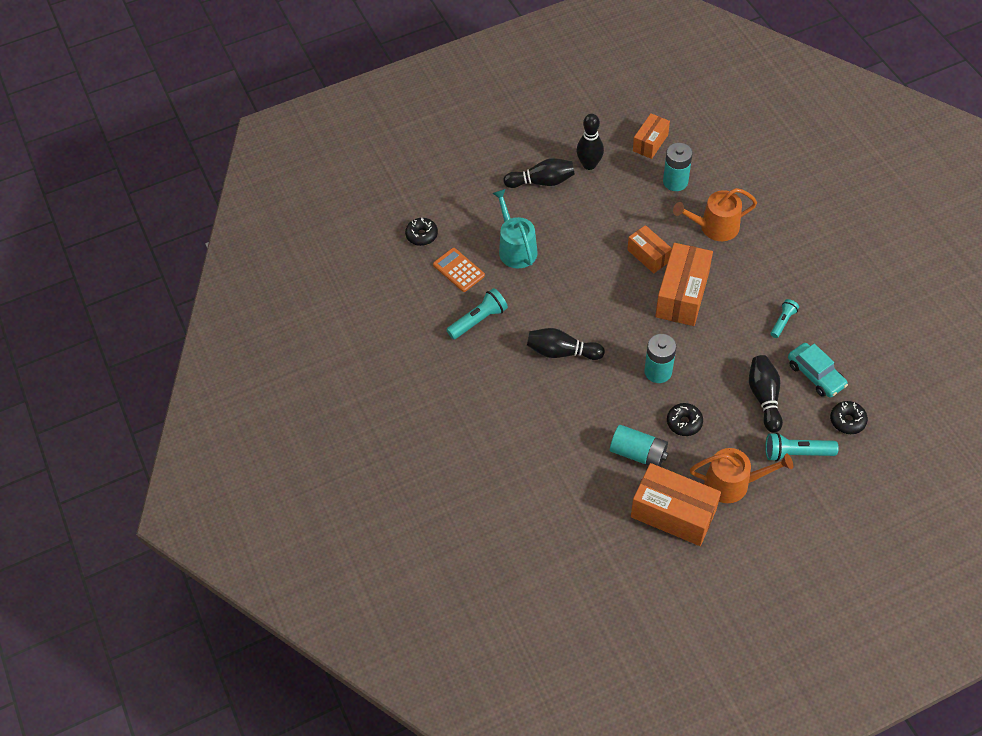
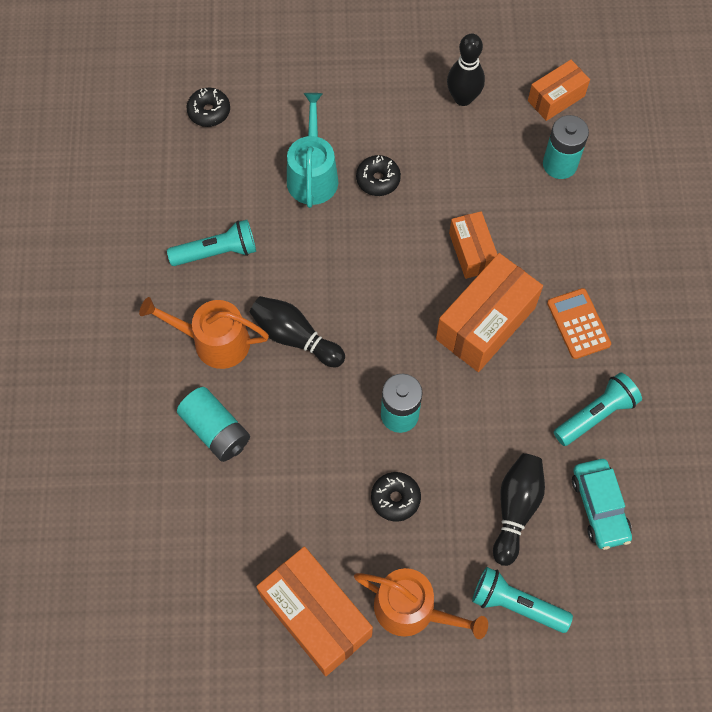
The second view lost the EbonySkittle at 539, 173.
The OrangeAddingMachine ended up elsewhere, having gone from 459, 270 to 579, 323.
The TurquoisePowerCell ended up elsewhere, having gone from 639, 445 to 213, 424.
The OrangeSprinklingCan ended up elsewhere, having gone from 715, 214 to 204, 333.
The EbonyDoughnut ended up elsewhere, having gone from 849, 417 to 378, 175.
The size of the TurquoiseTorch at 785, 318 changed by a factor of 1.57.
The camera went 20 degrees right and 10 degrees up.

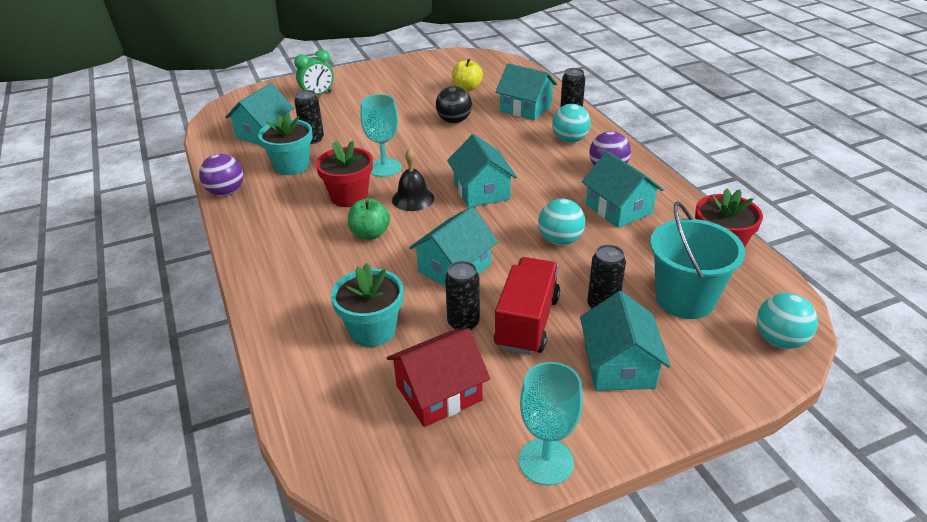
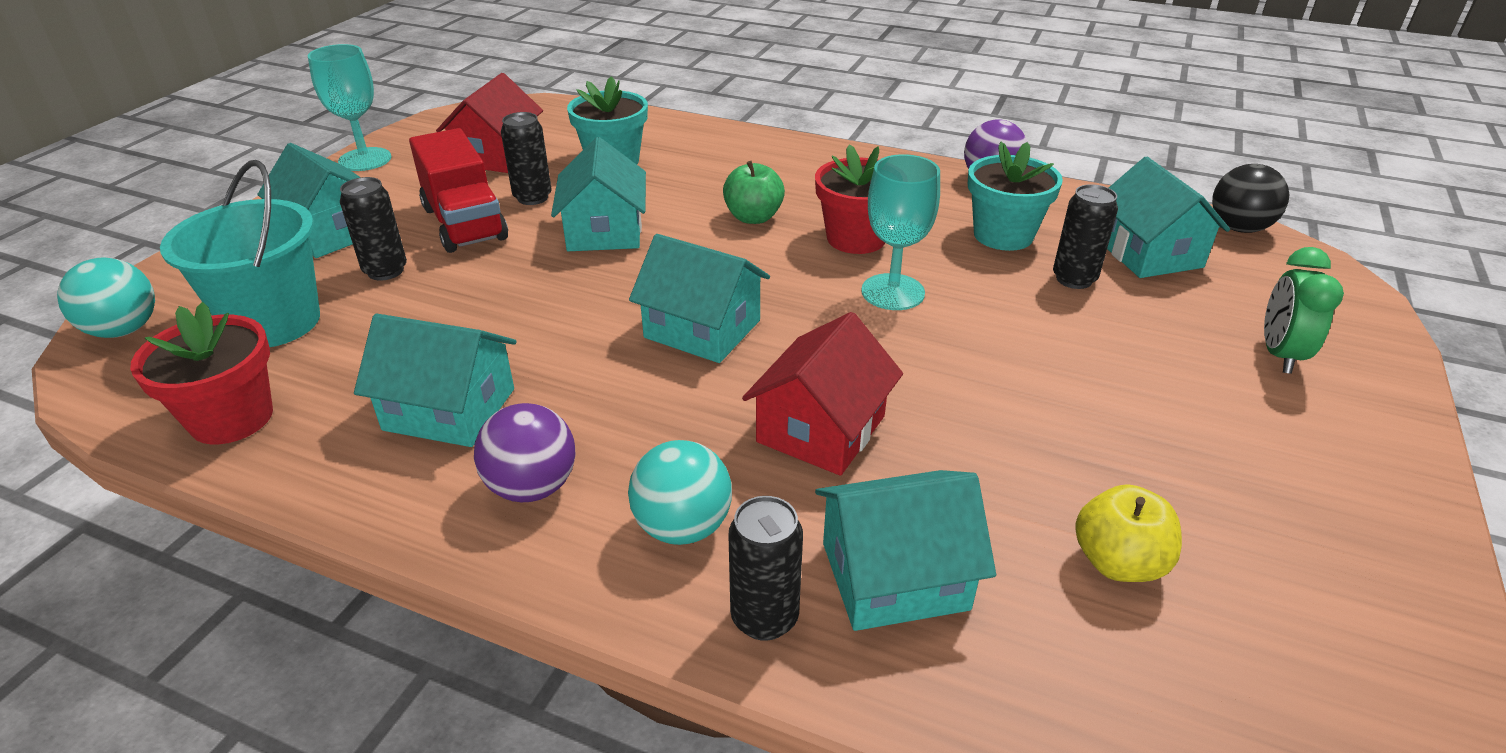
The second view lost the EbonyBell at 413, 180.
The second view lost the TurquoiseSphere at 561, 222.
The second view gained the CrimsonToyHouse at 822, 394.
The EbonySphere ended up elsewhere, having gone from 454, 104 to 1250, 198.
The camera went 135 degrees right and 0 degrees up.

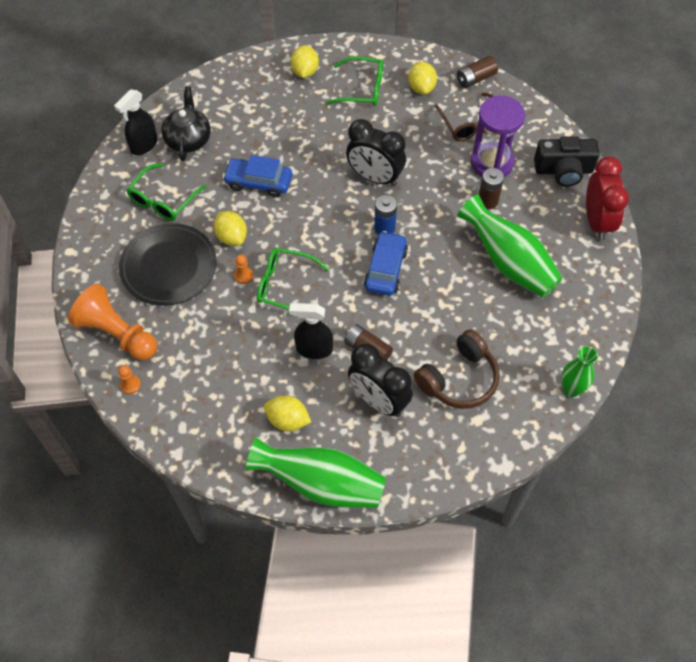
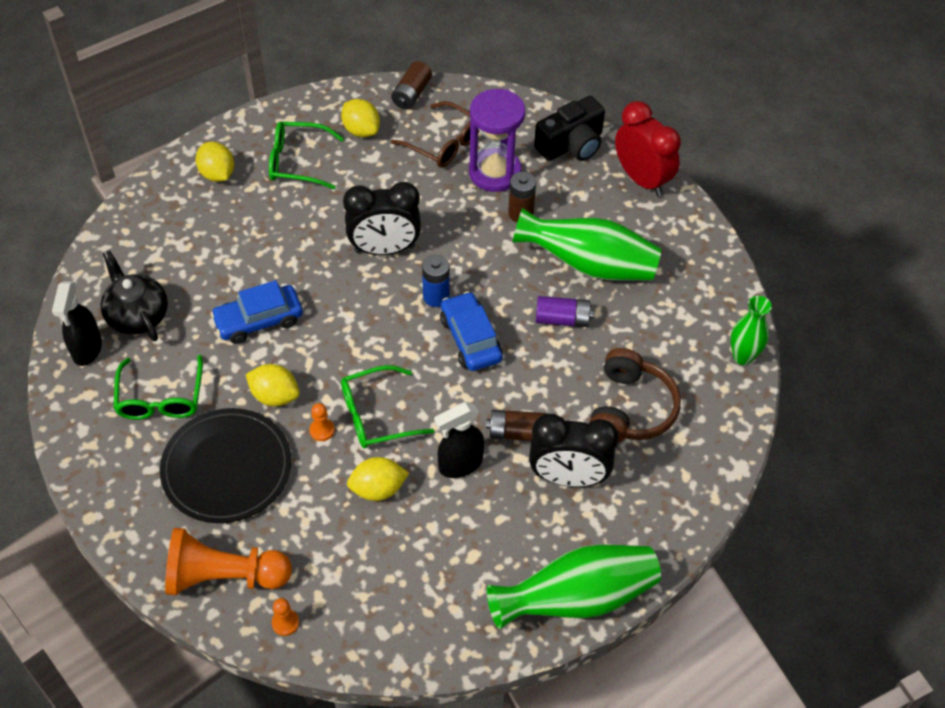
The second view gained the VioletPowerCell at 565, 311.
The YellowToyLemon ended up elsewhere, having gone from 287, 413 to 378, 479.
The EmeraldEyeglasses at 354, 81 ended up facing another way, 150 degrees counterclockwise from before.
The camera went 35 degrees left and 5 degrees down.

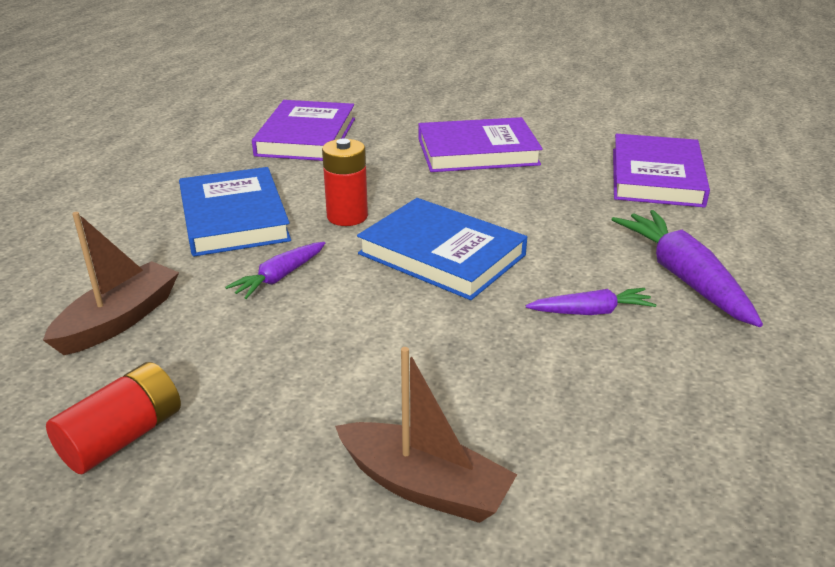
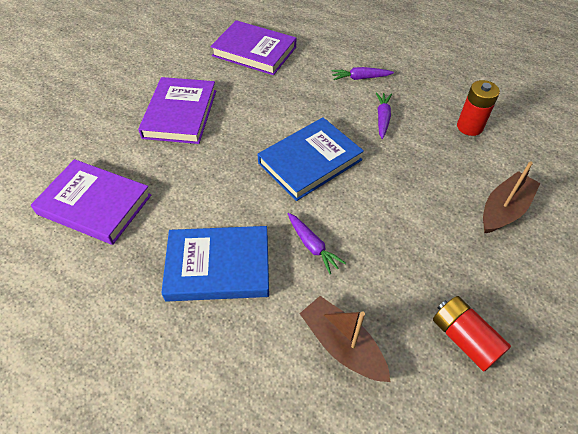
The CrimsonPowerCell ended up elsewhere, having gone from 345, 182 to 478, 108.
The size of the VioletToyCarrot at 687, 268 changed by a factor of 0.57.
The camera went 75 degrees left and 20 degrees up.

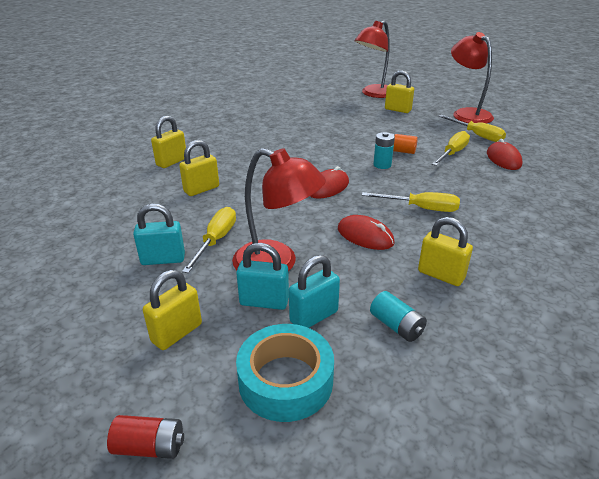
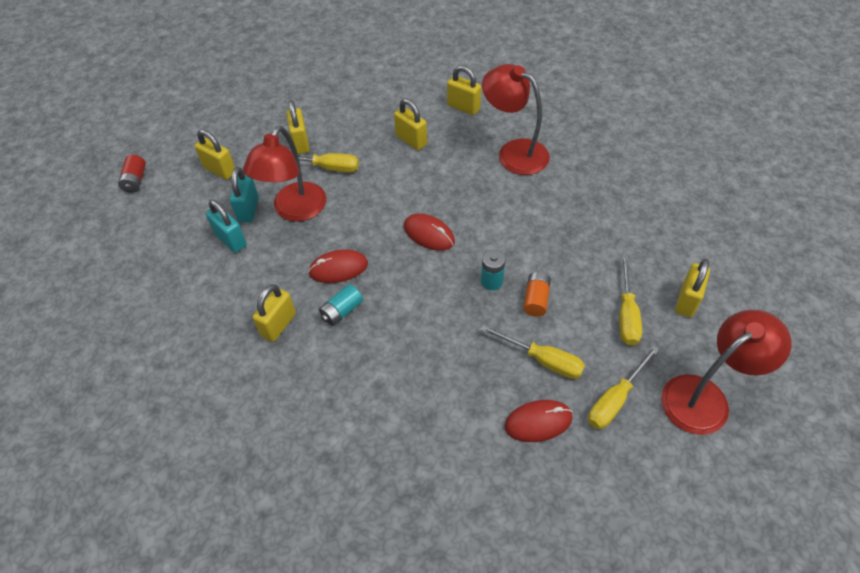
The second view lost the TurquoiseStickyTape at 285, 373.
The CrimsonDeskLamp ended up elsewhere, having gone from 372, 59 to 516, 119.
The YellowScrewdriver ended up elsewhere, having gone from 411, 202 to 630, 300.
The TurquoisePowerCell ended up elsewhere, having gone from 398, 316 to 341, 305.
What was the TurquoiseSmallLock at 159, 234 turned into the YellowSmallLock at 298, 127.
The CrimsonPcMouse at 366, 232 ended up facing another way, 45 degrees clockwise from before.
The camera went 85 degrees right and 20 degrees up.

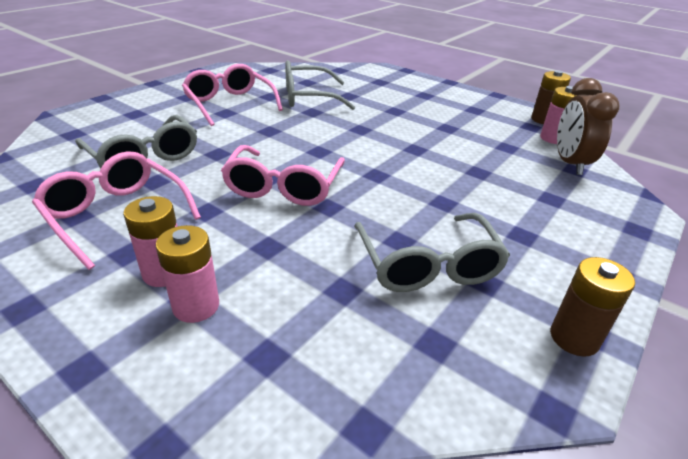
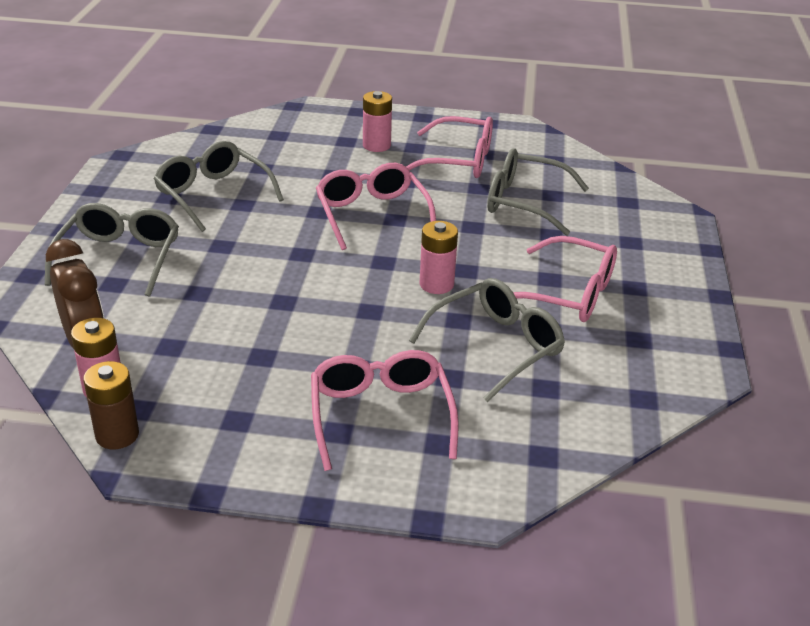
The second view lost the DarkBrownPowerCell at 592, 307.
The second view gained the AshGreyEyeglasses at 112, 250.
The second view gained the PinkEyeglasses at 385, 410.
The PinkPowerCell ended up elsewhere, having gone from 187, 274 to 439, 257.
The camera went 150 degrees right and 0 degrees up.

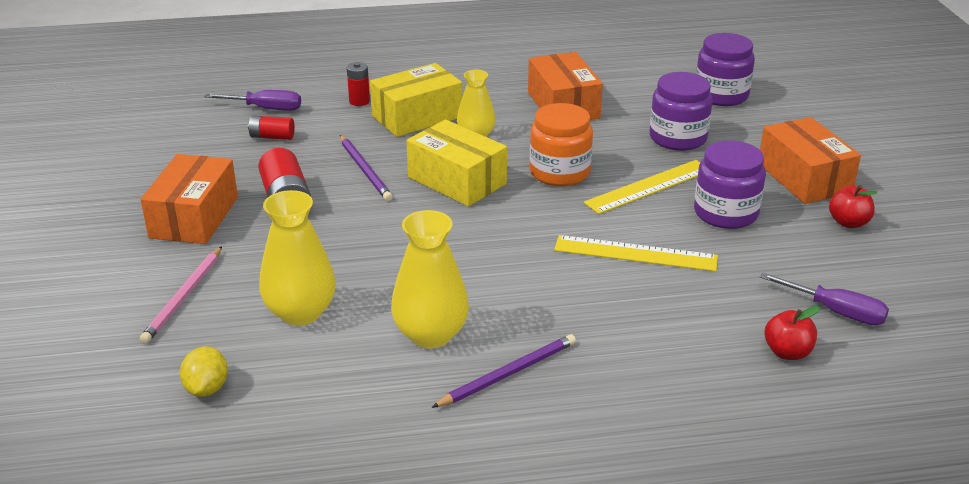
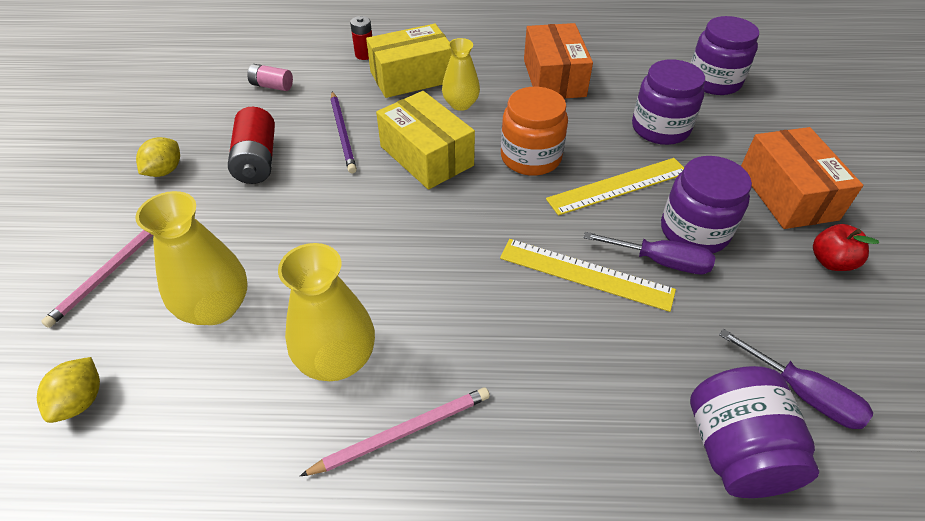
The VioletScrewdriver ended up elsewhere, having gone from 252, 100 to 649, 253.
Where the OrangeBox stood at 189, 199, the YellowToyLemon came to stand at 158, 157.
Where the CrimsonToyApple stood at 792, 333, the VioletJar came to stand at 754, 432.
What was the CrimsonPowerCell at 271, 128 turned into the PinkPowerCell at 270, 77.
What was the VioletPencil at 503, 371 turned into the PinkPencil at 395, 431.
The camera went 10 degrees right and 15 degrees up.

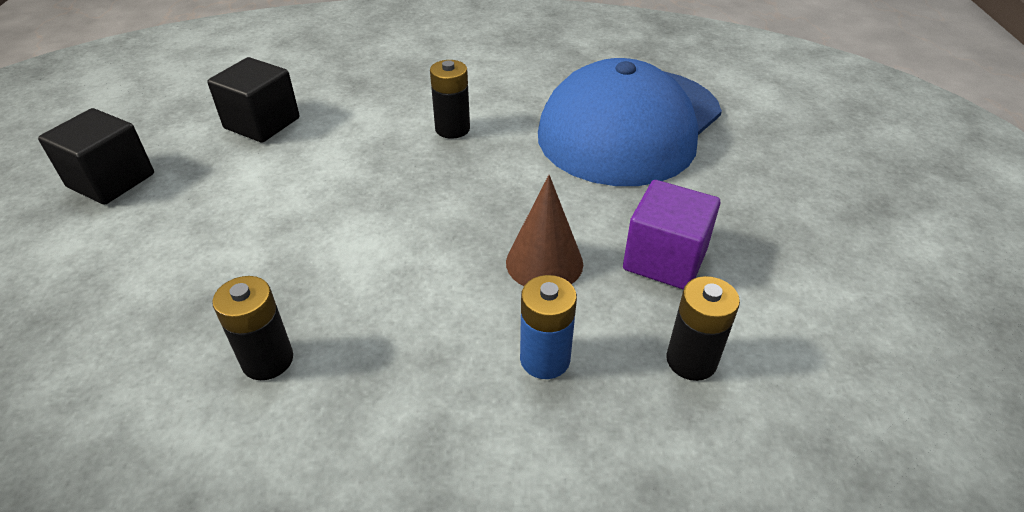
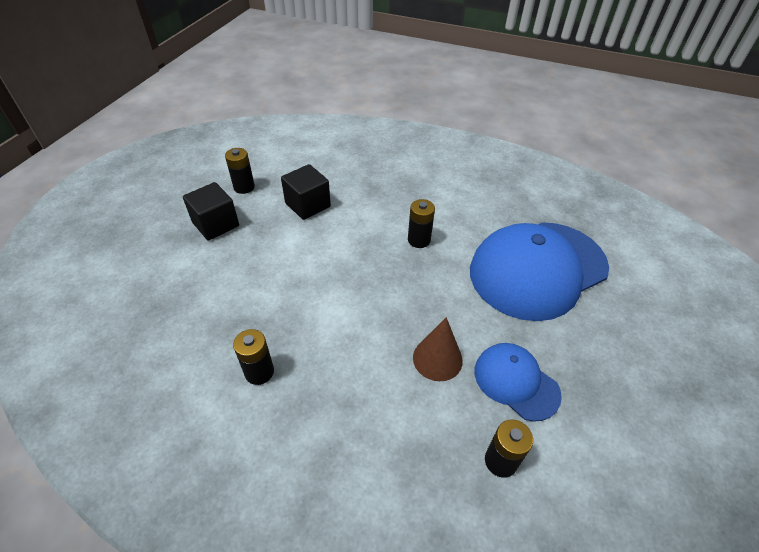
The second view lost the RoyalBluePowerCell at 548, 327.
The second view gained the EbonyPowerCell at 240, 171.
Where the VioletBlock stood at 671, 235, the RoyalBlueBaseballCap came to stand at 518, 382.
The camera went 20 degrees right and 5 degrees up.

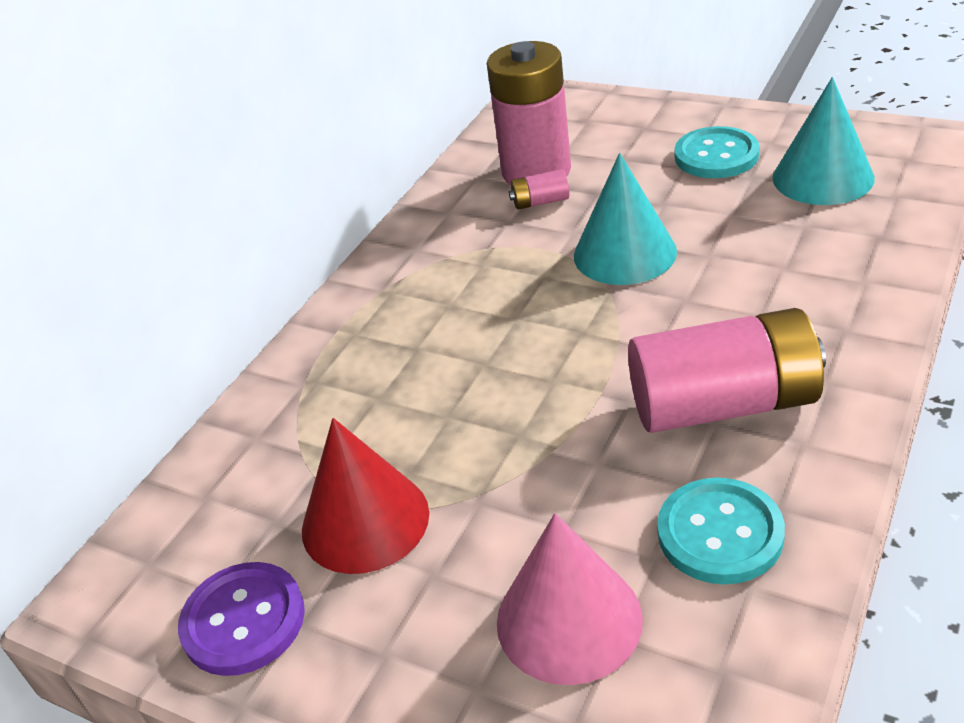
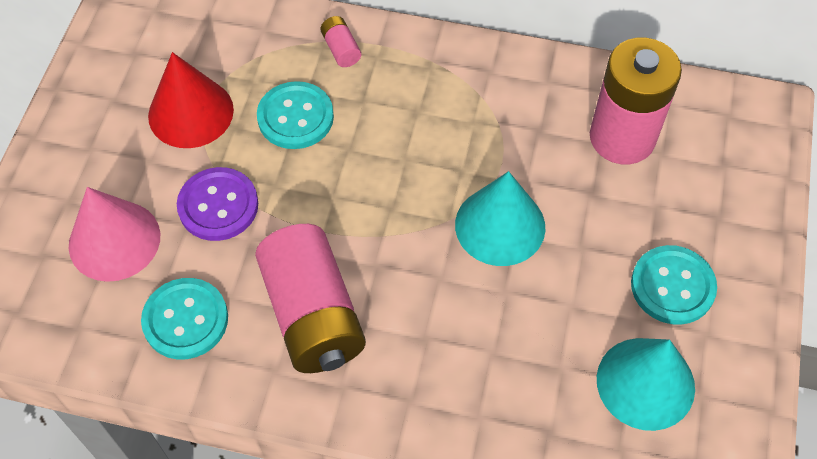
The second view gained the TurquoiseShirtButton at 295, 115.
The VioletShirtButton ended up elsewhere, having gone from 241, 619 to 217, 204.
The PinkPowerCell ended up elsewhere, having gone from 539, 189 to 340, 41.
The camera went 70 degrees right and 20 degrees up.

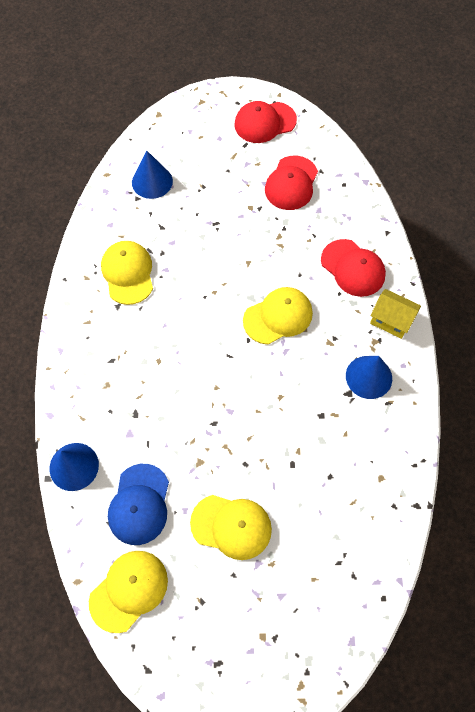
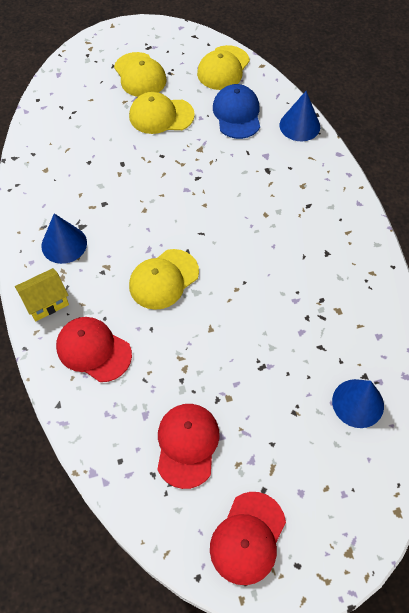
The YellowBaseballCap ended up elsewhere, having gone from 127, 273 to 140, 74.
The CrimsonBaseballCap at 265, 122 ended up facing another way, 150 degrees clockwise from before.
The YellowToyHouse at 395, 314 ended up facing another way, 45 degrees counterclockwise from before.
The camera went 165 degrees right and 5 degrees down.

